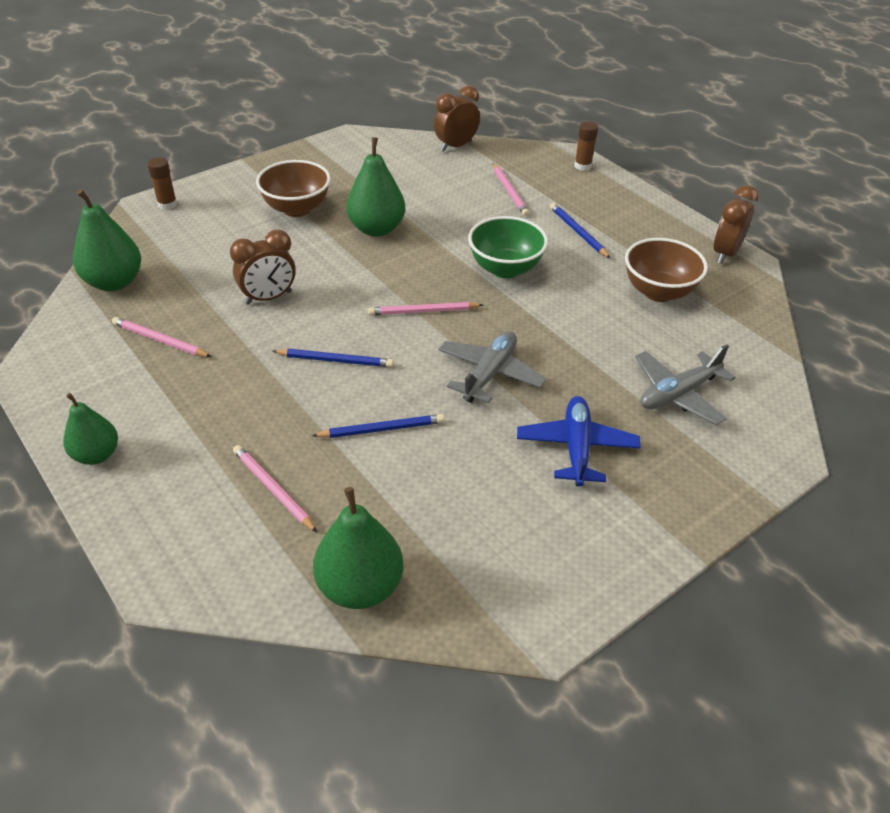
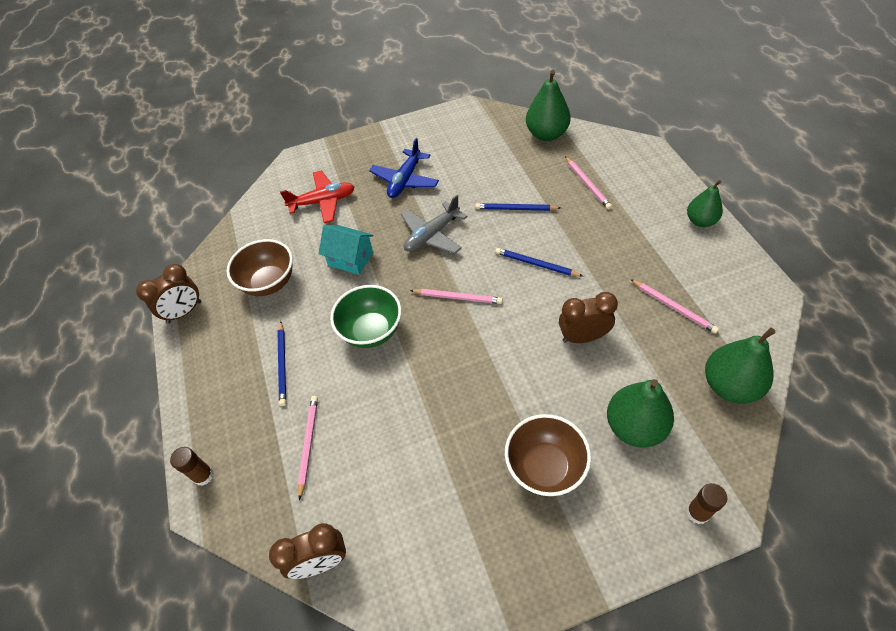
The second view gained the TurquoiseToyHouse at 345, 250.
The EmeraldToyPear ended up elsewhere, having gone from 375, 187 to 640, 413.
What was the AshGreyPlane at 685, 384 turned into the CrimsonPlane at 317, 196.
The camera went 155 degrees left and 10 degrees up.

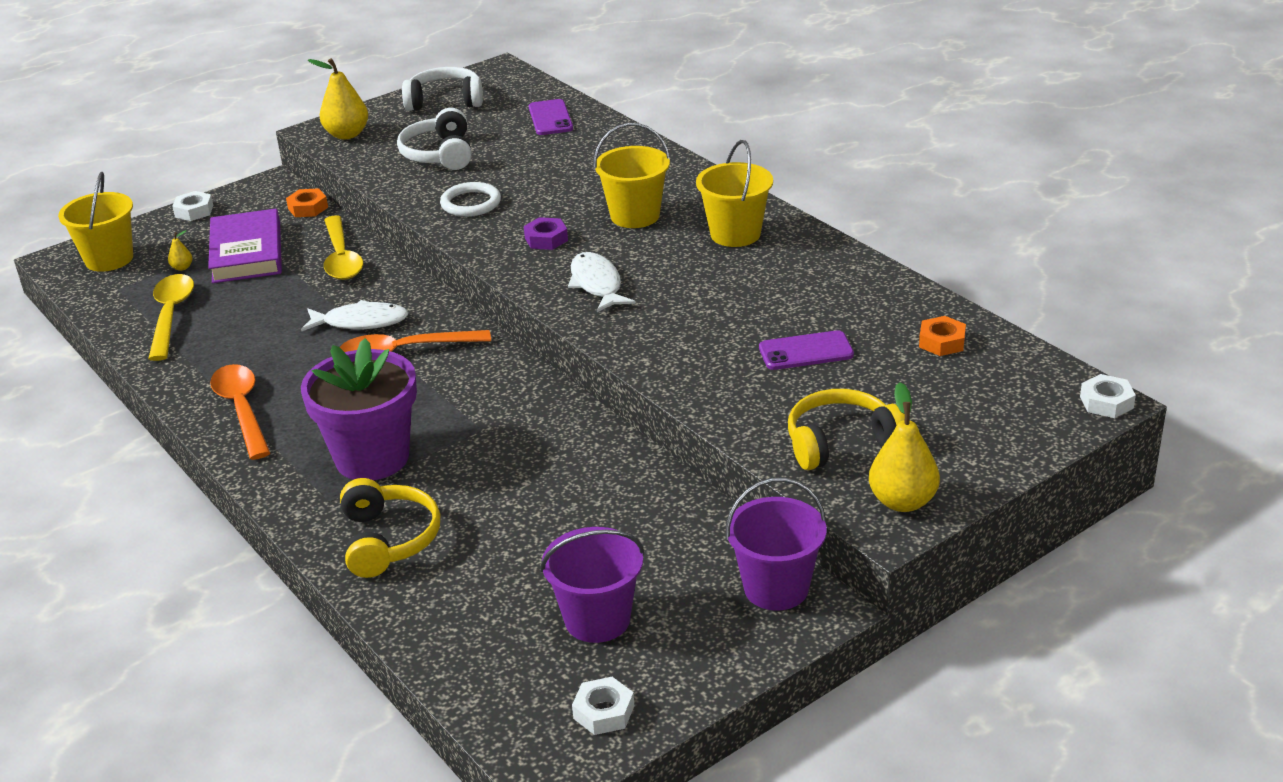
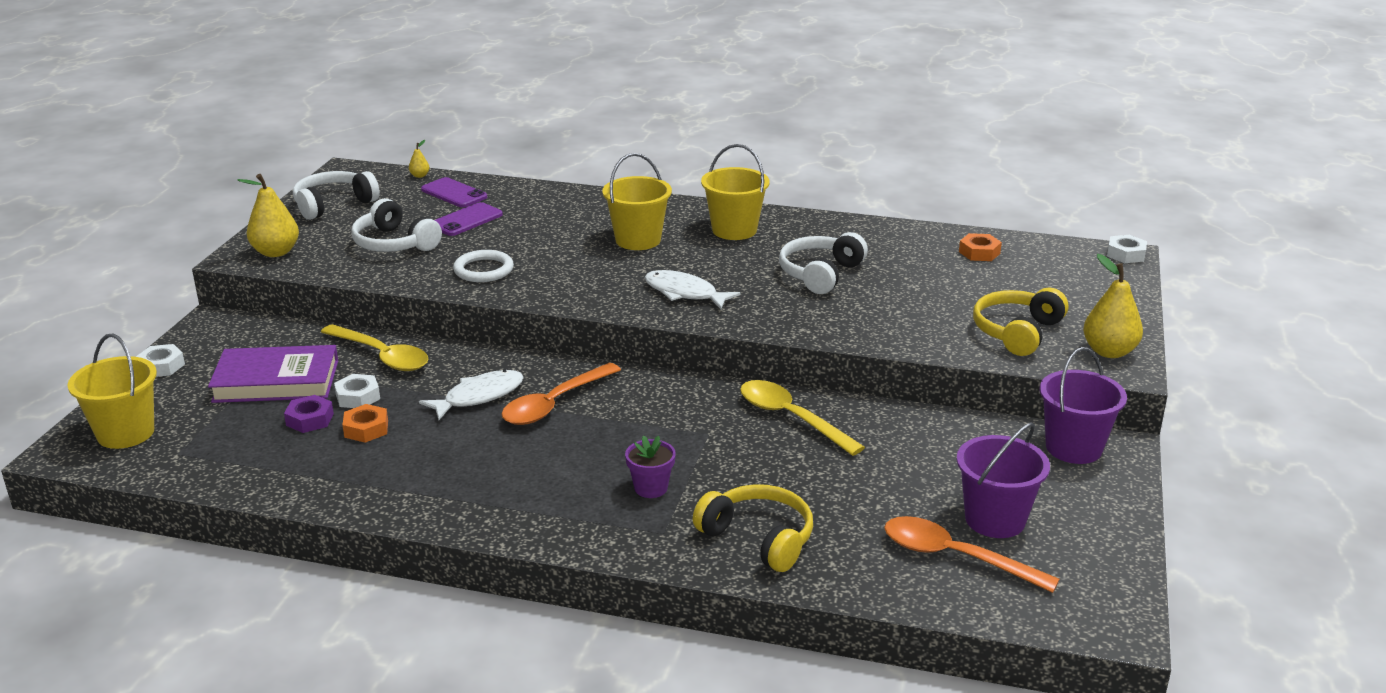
The second view gained the WhiteHeadphones at 823, 263.
The YellowTeaspoon ended up elsewhere, having gone from 171, 317 to 802, 418.
The YellowToyPear ended up elsewhere, having gone from 180, 250 to 419, 159.
The OrangeTeaspoon ended up elsewhere, having gone from 240, 412 to 972, 554.
The OrangeHexNut ended up elsewhere, having gone from 307, 202 to 365, 423.
The VioletHexNut ended up elsewhere, having gone from 546, 233 to 309, 414.
The WhiteHexNut ended up elsewhere, having gone from 603, 706 to 357, 391.
The VioletPhone ended up elsewhere, having gone from 806, 350 to 469, 219.
The VioletHardback at 245, 246 ended up facing another way, 45 degrees counterclockwise from before.
The size of the VioletPottedPlant at 359, 409 changed by a factor of 0.45.
The camera went 40 degrees left and 5 degrees down.

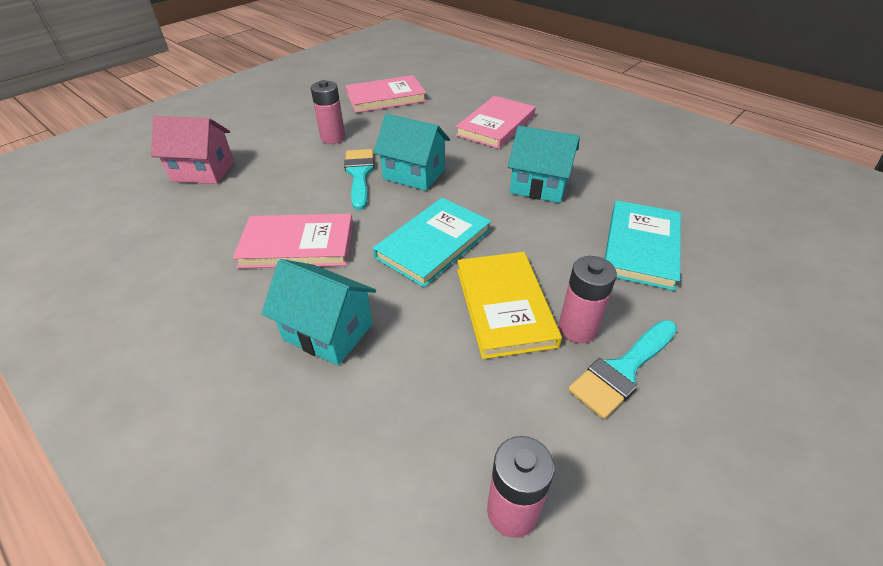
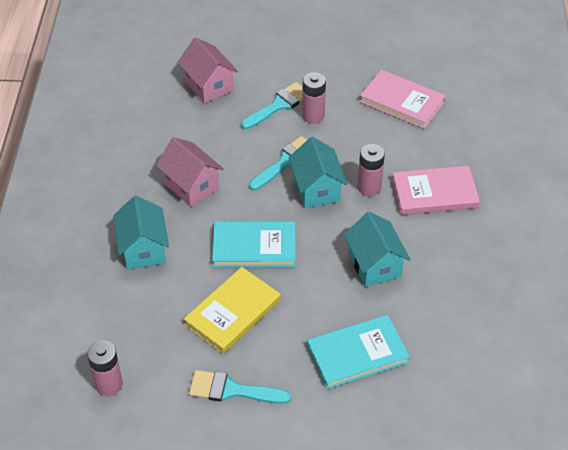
The second view gained the TurquoiseBrush at 272, 105.
The PinkPowerCell ended up elsewhere, having gone from 587, 299 to 371, 170.
Where the PinkHardback stood at 293, 241, the PinkToyHouse came to stand at 190, 172.
The camera went 50 degrees right and 5 degrees up.

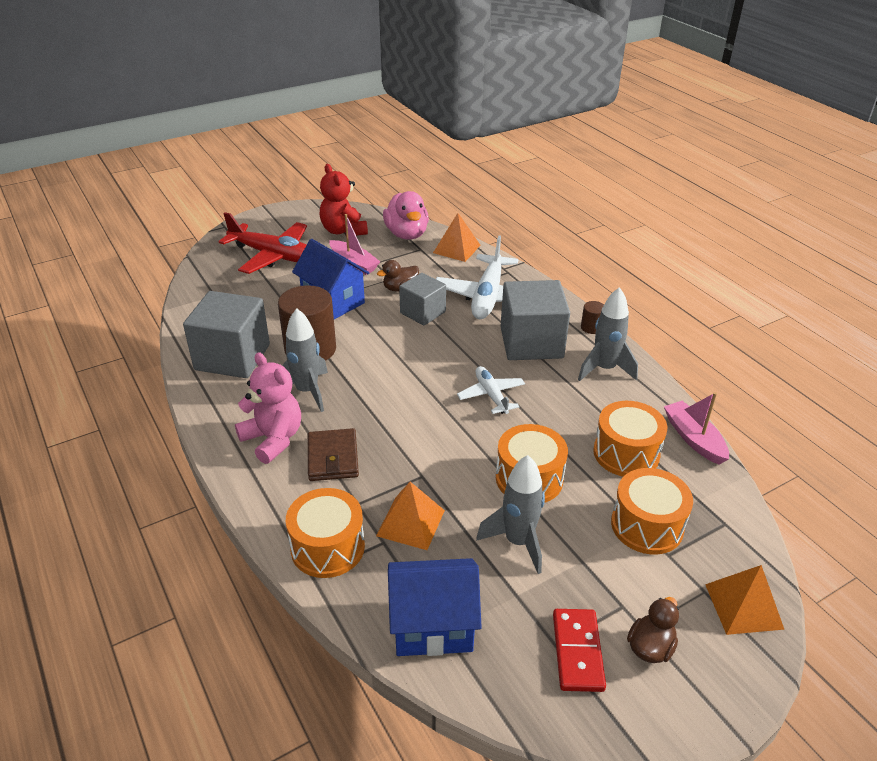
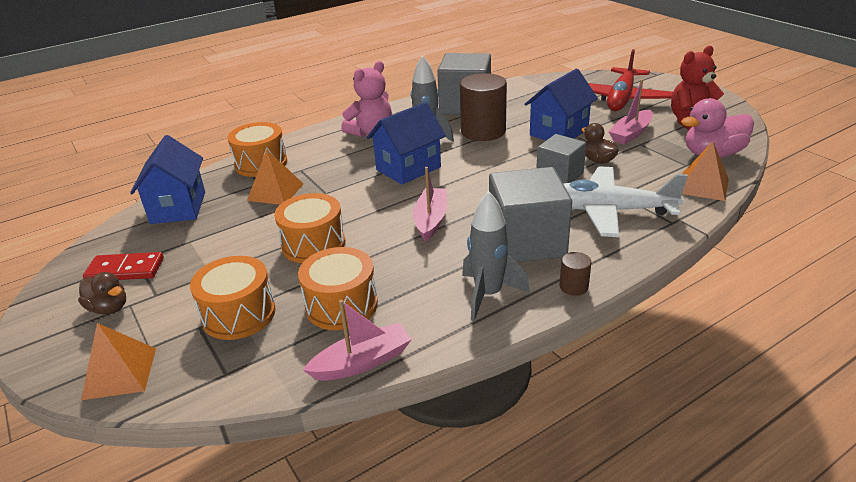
The second view lost the DarkBrownBillfold at 333, 454.
The second view lost the AshGreySpaceship at 510, 514.
The second view gained the RoyalBlueToyHouse at 406, 143.
Where the WhitePlane stood at 491, 390, the PinkSailboat came to stand at 430, 204.
The camera went 90 degrees right and 5 degrees down.

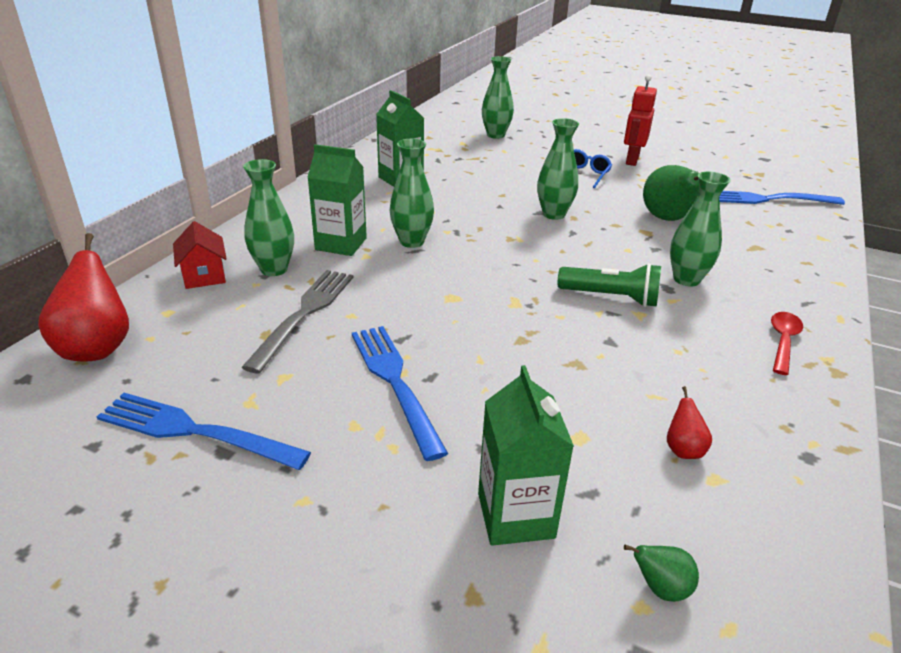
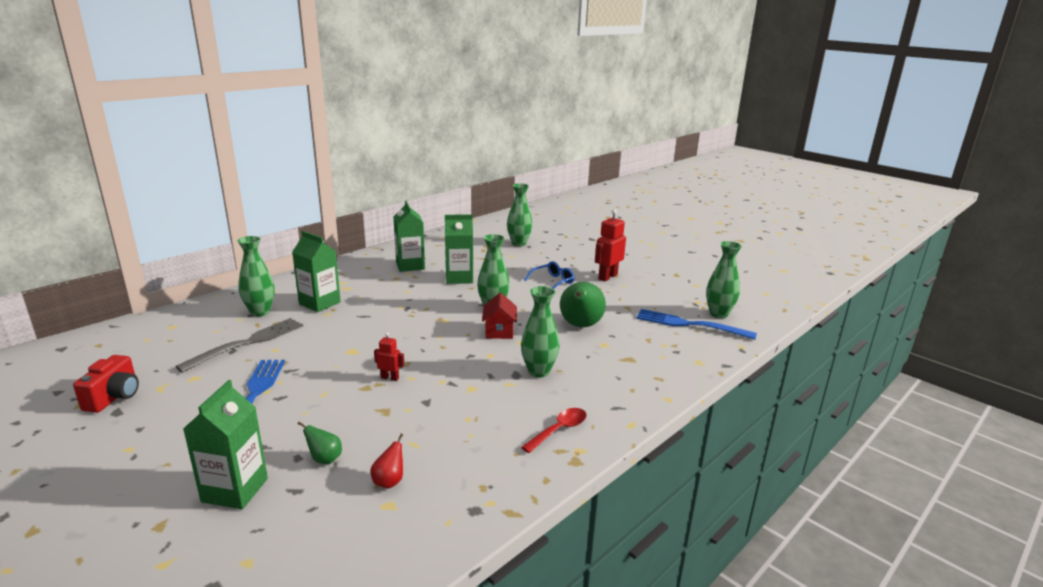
The second view lost the CrimsonToyPear at 83, 297.
The second view lost the EmeraldTorch at 609, 285.
The second view gained the CrimsonRobotFigure at 389, 356.
The second view gained the EmeraldCarton at 459, 249.
The CrimsonToyHouse ended up elsewhere, having gone from 200, 255 to 499, 316.
The EmeraldFlowerVase ended up elsewhere, having gone from 412, 193 to 724, 279.
The EmeraldToyPear ended up elsewhere, having gone from 661, 573 to 320, 443.
Where the RoyalBlueTableFork stood at 204, 431, the CrimsonCamera came to stand at 106, 384.
The camera went 20 degrees right and 10 degrees down.

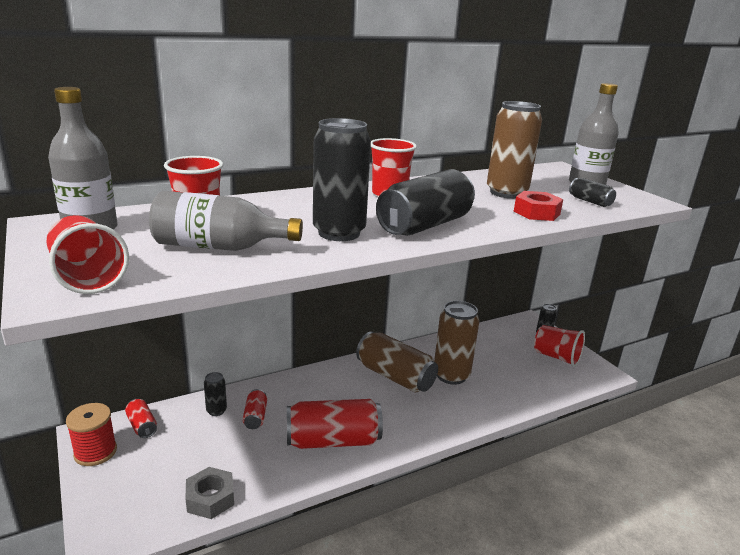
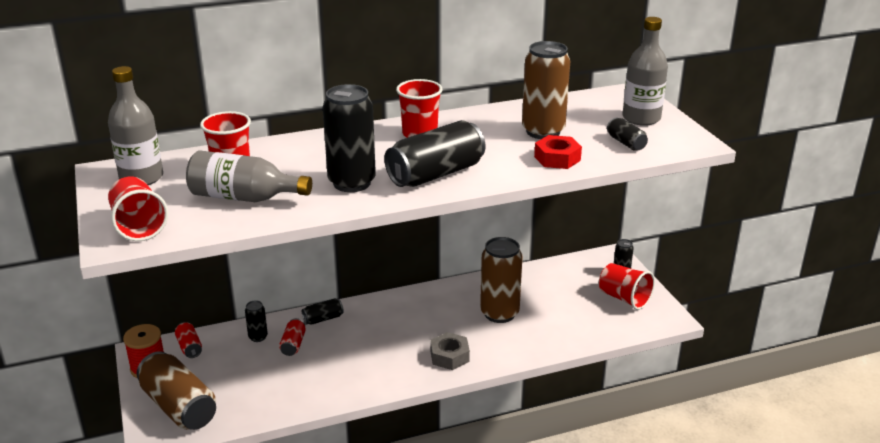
The second view lost the CrimsonSodaCan at 335, 424.
The second view gained the EbonySodaCan at 323, 312.
The AshGreyHexNut ended up elsewhere, having gone from 210, 493 to 450, 351.
The DarkBrownSodaCan ended up elsewhere, having gone from 397, 362 to 176, 390.
The camera went 10 degrees right and 5 degrees up.

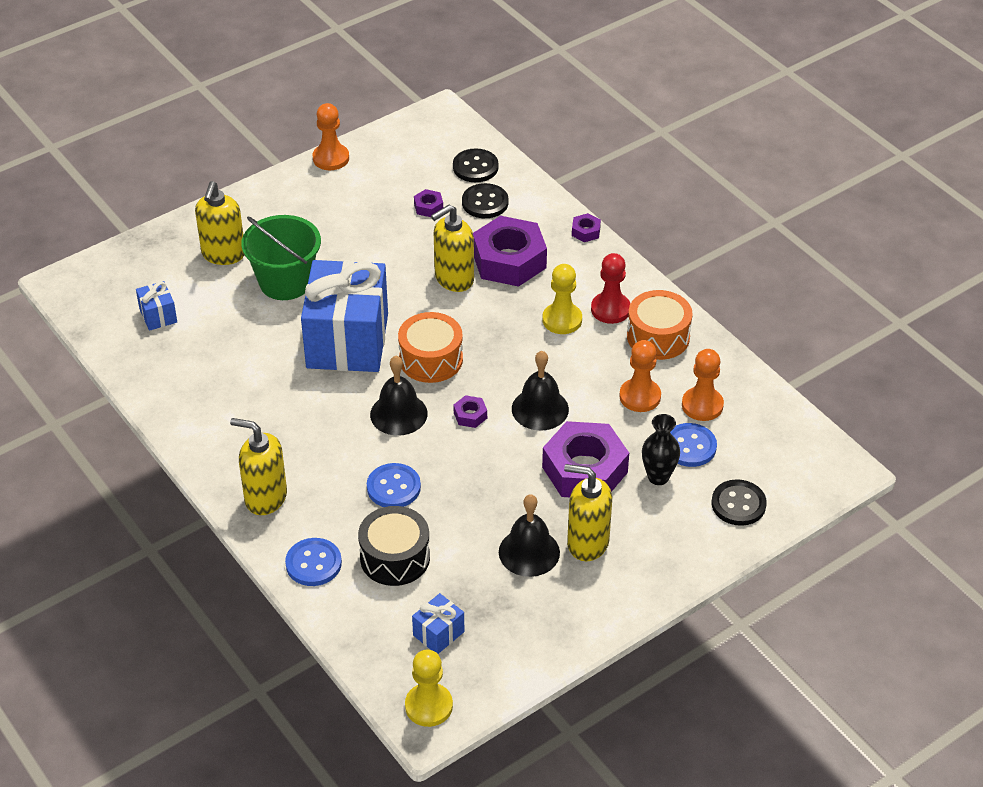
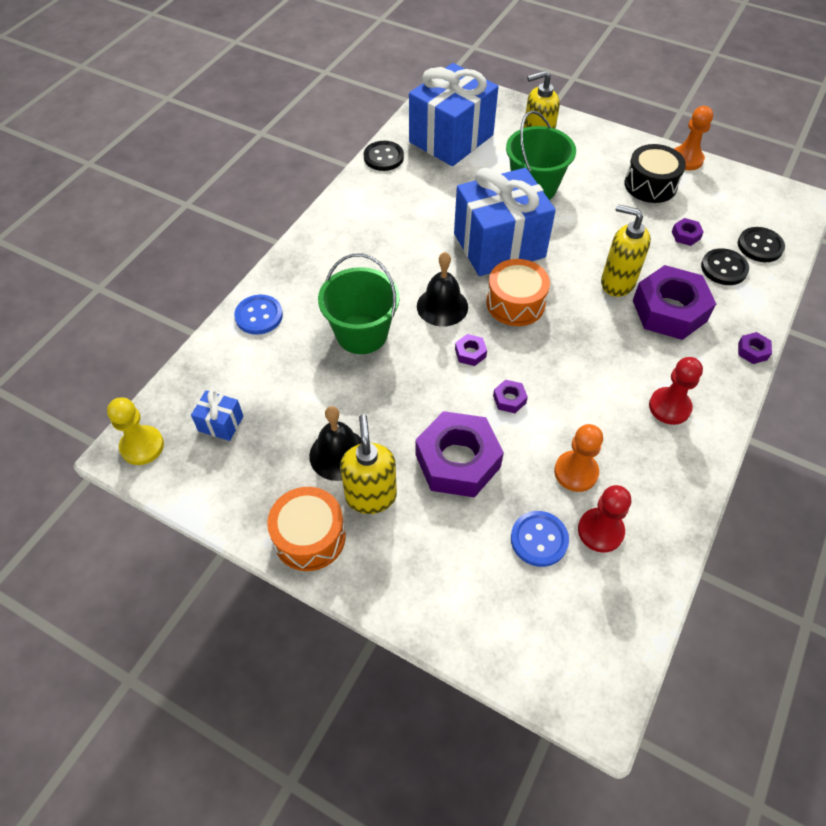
The second view lost the YellowSoapDispenser at 258, 466.
The second view lost the YellowGamePawn at 562, 299.
The second view lost the EbonyFlowerVase at 661, 449.
The EbonyToyDrum ended up elsewhere, having gone from 394, 546 to 655, 173.
The OrangeToyDrum ended up elsewhere, having gone from 660, 325 to 306, 529.
The EbonyShirtButton ended up elsewhere, having gone from 739, 502 to 384, 156.
Where the RoyalBlueShirtButton stood at 394, 485, the EmeraldSandBucket came to stand at 359, 304.
Where the EbonyBell stood at 540, 390, the VioletHexNut came to stand at 510, 396.
What was the OrangeGamePawn at 703, 385 turned into the CrimsonGamePawn at 604, 519.
The size of the RoyalBlueGift at 156, 306 changed by a factor of 2.43.
The camera went 65 degrees right and 10 degrees up.

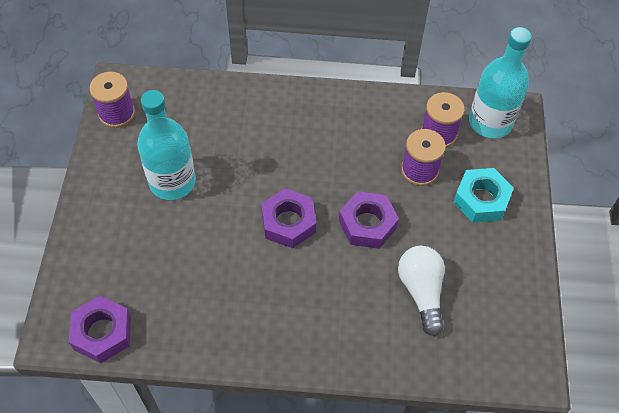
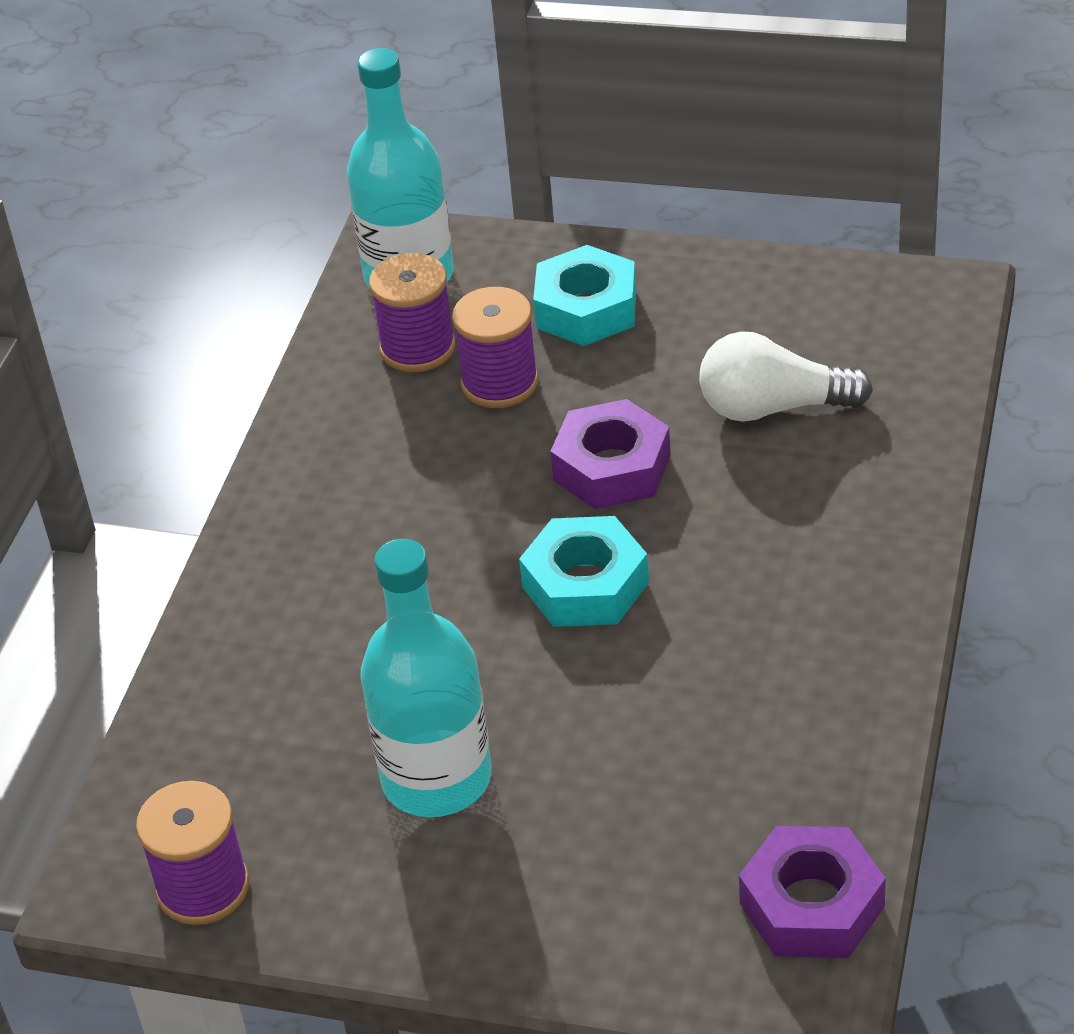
What was the VioletHexNut at 288, 218 turned into the TurquoiseHexNut at 584, 571.
The camera went 75 degrees left and 15 degrees down.

